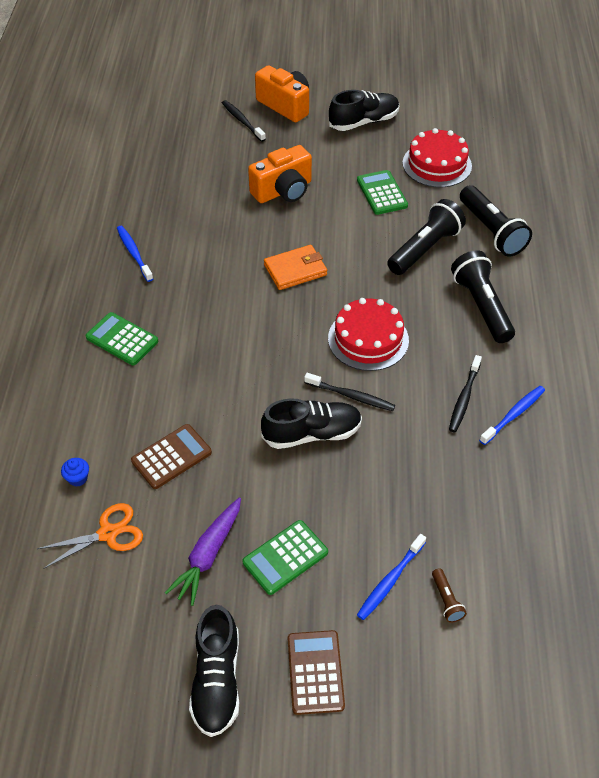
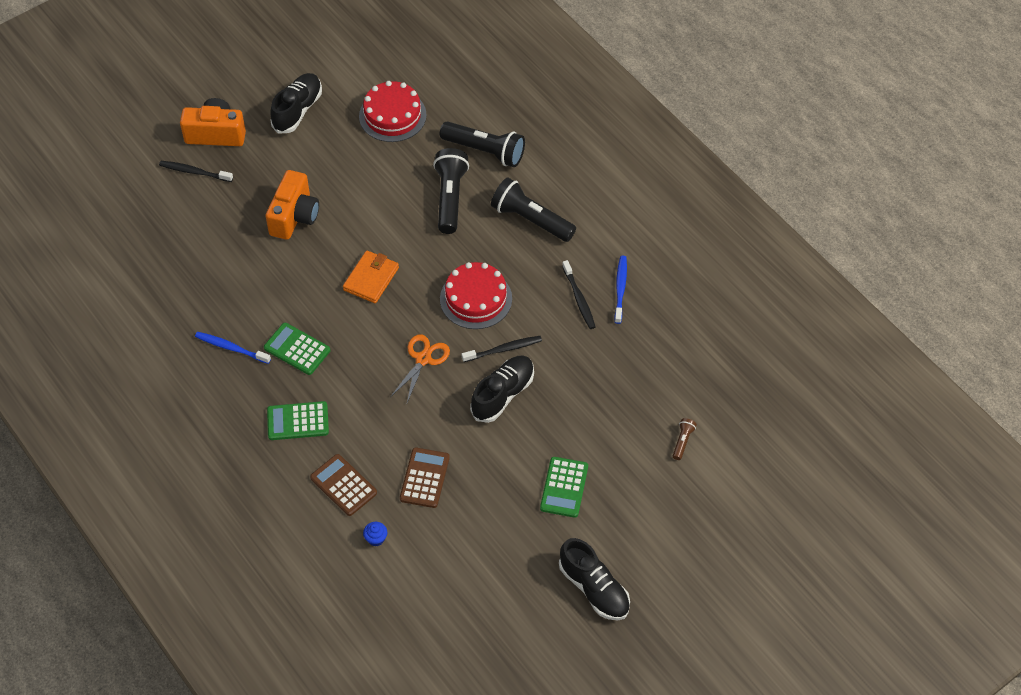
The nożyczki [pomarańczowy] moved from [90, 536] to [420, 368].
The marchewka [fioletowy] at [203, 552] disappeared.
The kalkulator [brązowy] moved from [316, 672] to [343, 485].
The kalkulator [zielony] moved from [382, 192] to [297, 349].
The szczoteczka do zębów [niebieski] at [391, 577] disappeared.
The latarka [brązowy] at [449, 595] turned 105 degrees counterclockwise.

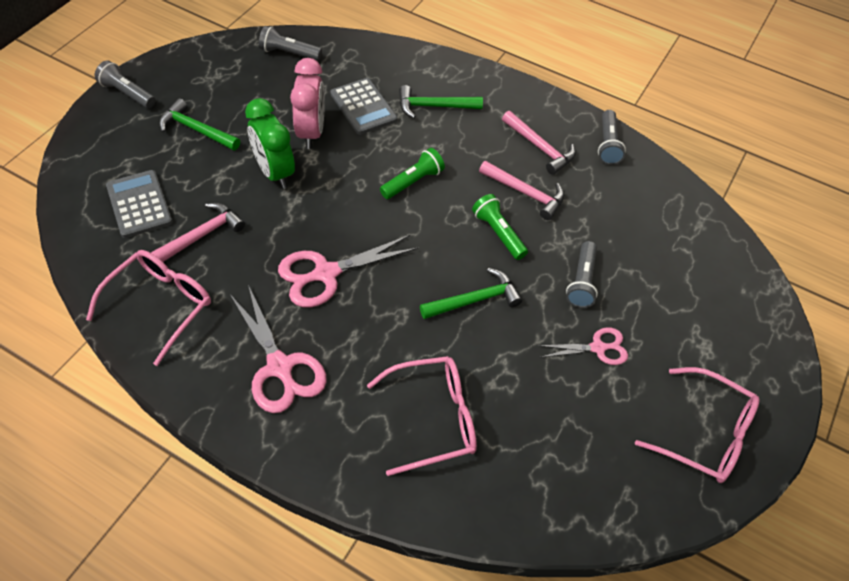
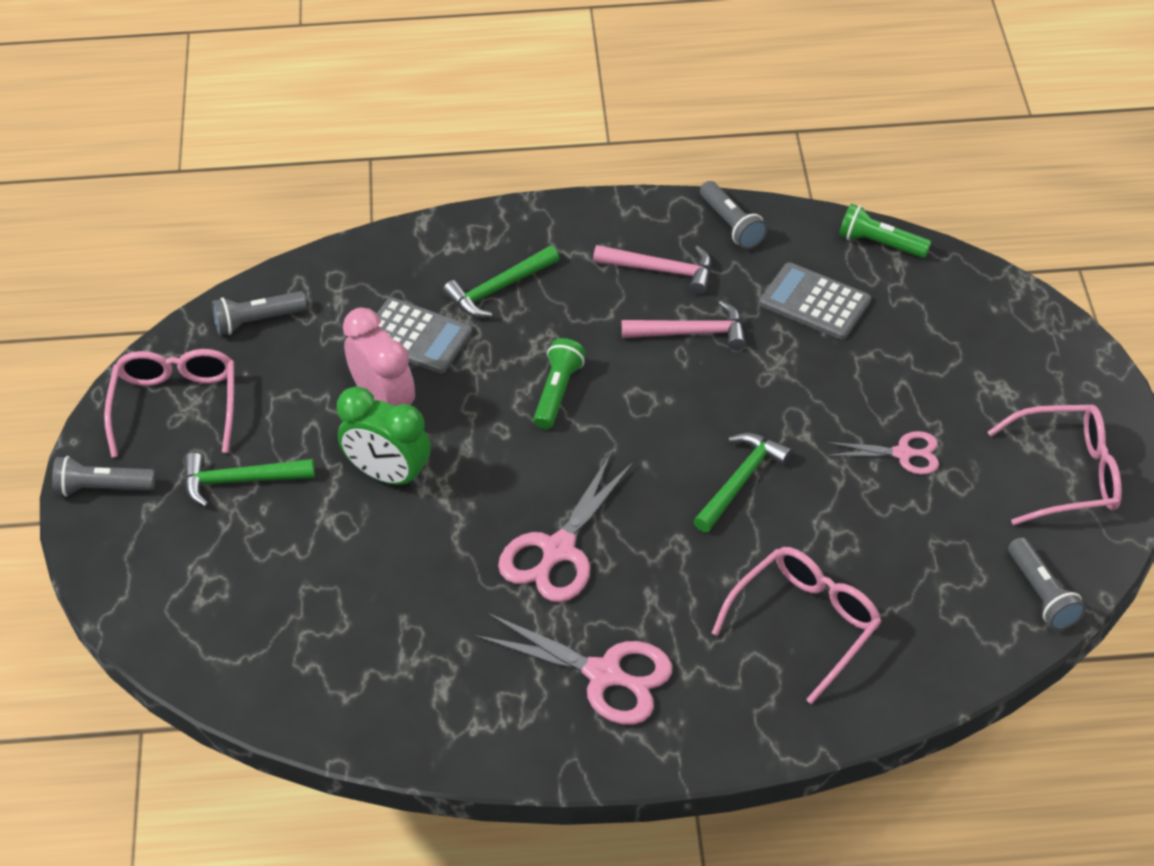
The okulary [różowy] moved from [148, 308] to [169, 403].
The kalkulator [szary] moved from [139, 204] to [815, 301].
The młotek [różowy] at [198, 232] disappeared.
The latarka [zielony] moved from [500, 227] to [885, 231].
The nożyczki [różowy] at [583, 346] turned 45 degrees clockwise.
The latarka [szary] moved from [582, 274] to [1047, 583].

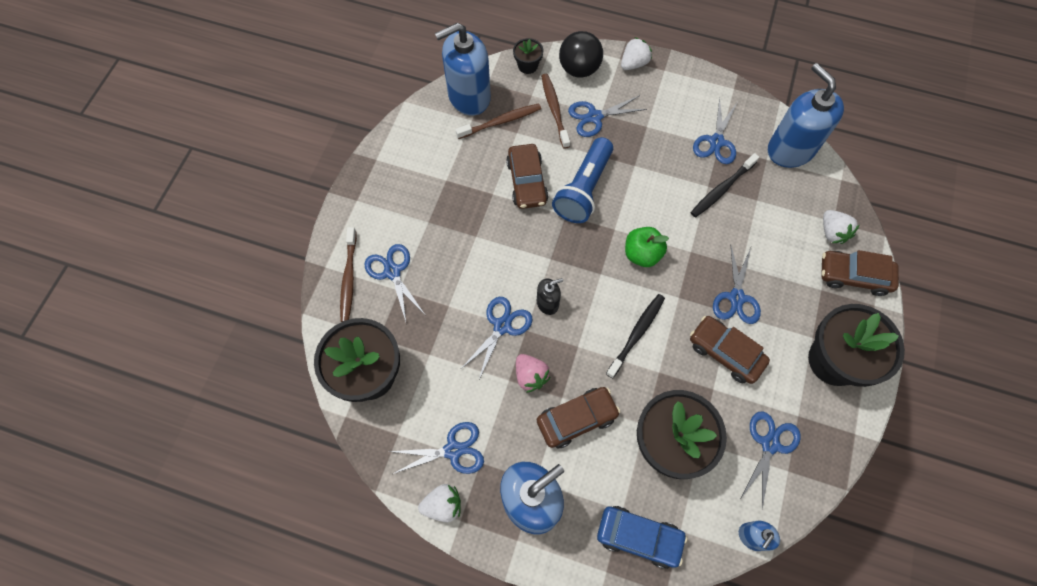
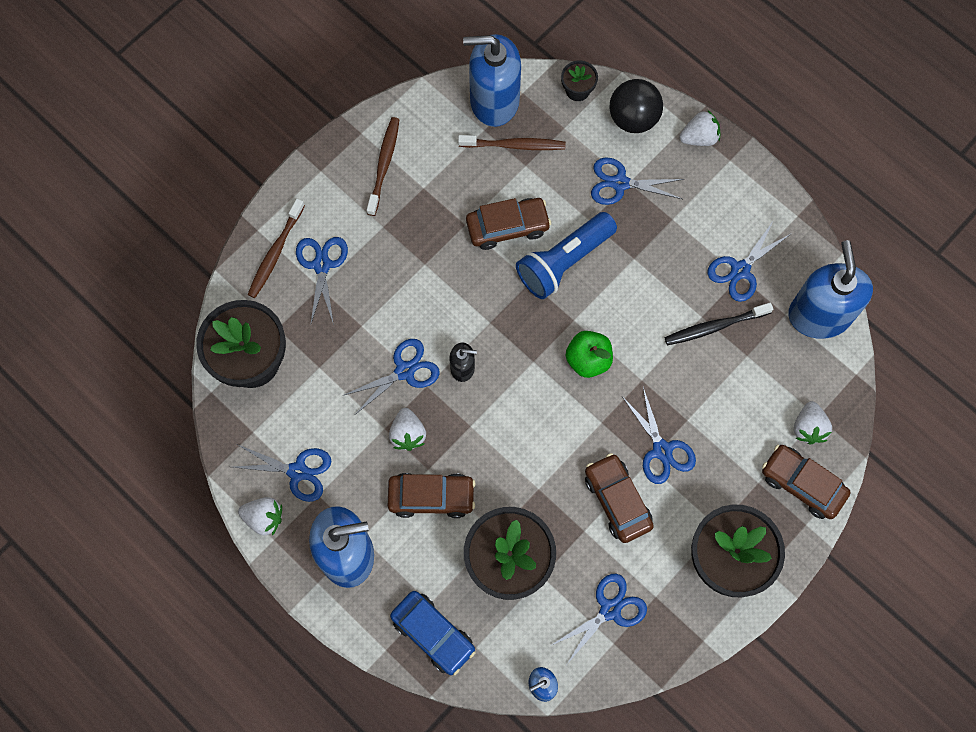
The samochód [brązowy] at [527, 176] turned 120 degrees counterclockwise.
The truskawka [różowy] at [533, 373] became the truskawka [biały] at [407, 429].
The szczoteczka do zębów [brązowy] moved from [555, 111] to [383, 166].
The szczoteczka do zębów [czarny] at [635, 336] disappeared.
The nożyczki [niebieski] at [737, 285] turned 60 degrees counterclockwise.

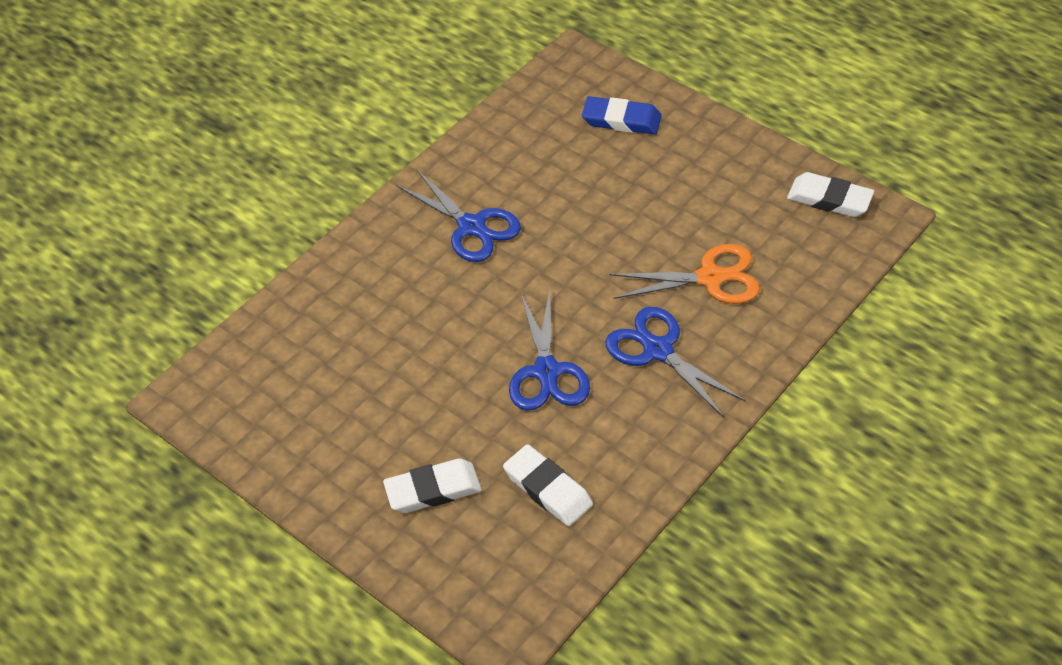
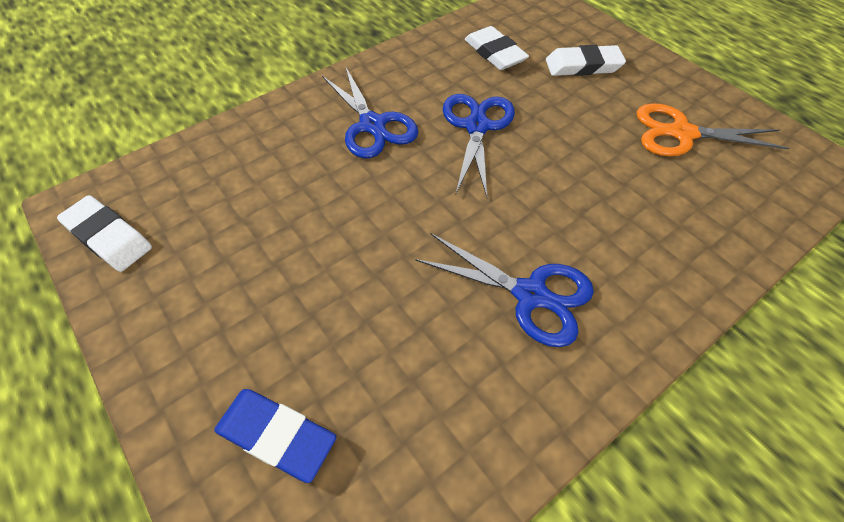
The nożyczki [niebieski] at [458, 216] turned 150 degrees clockwise.
The nożyczki [pomarańczowy] moved from [684, 274] to [713, 129].

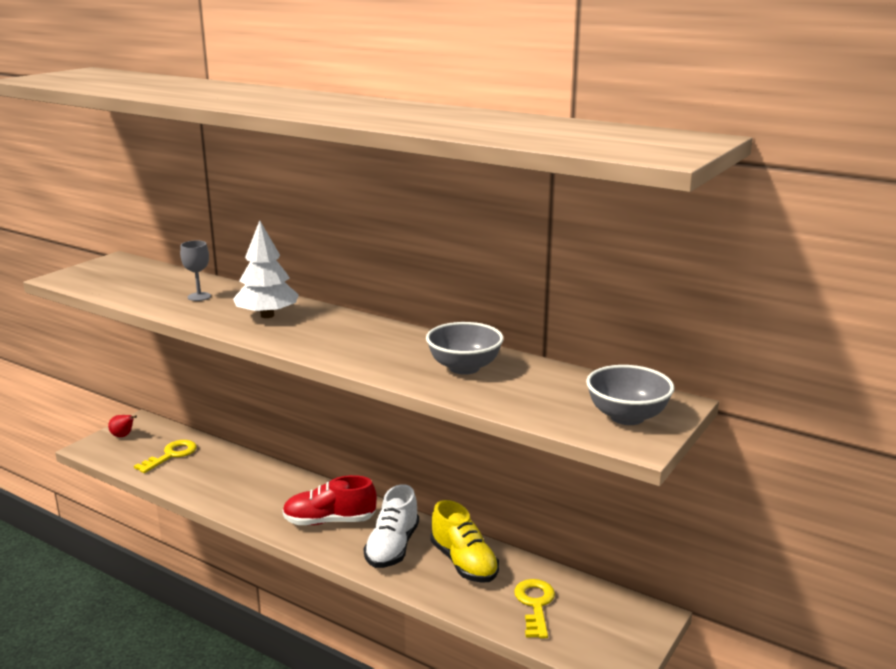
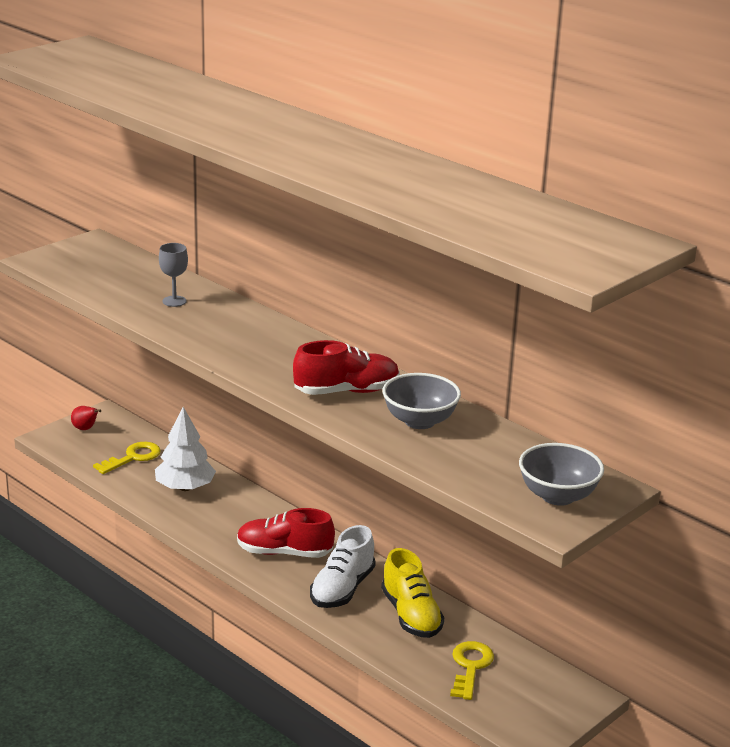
The drzewko [biały] moved from [266, 269] to [185, 449].
The but [czerwony] at [346, 367] appeared.

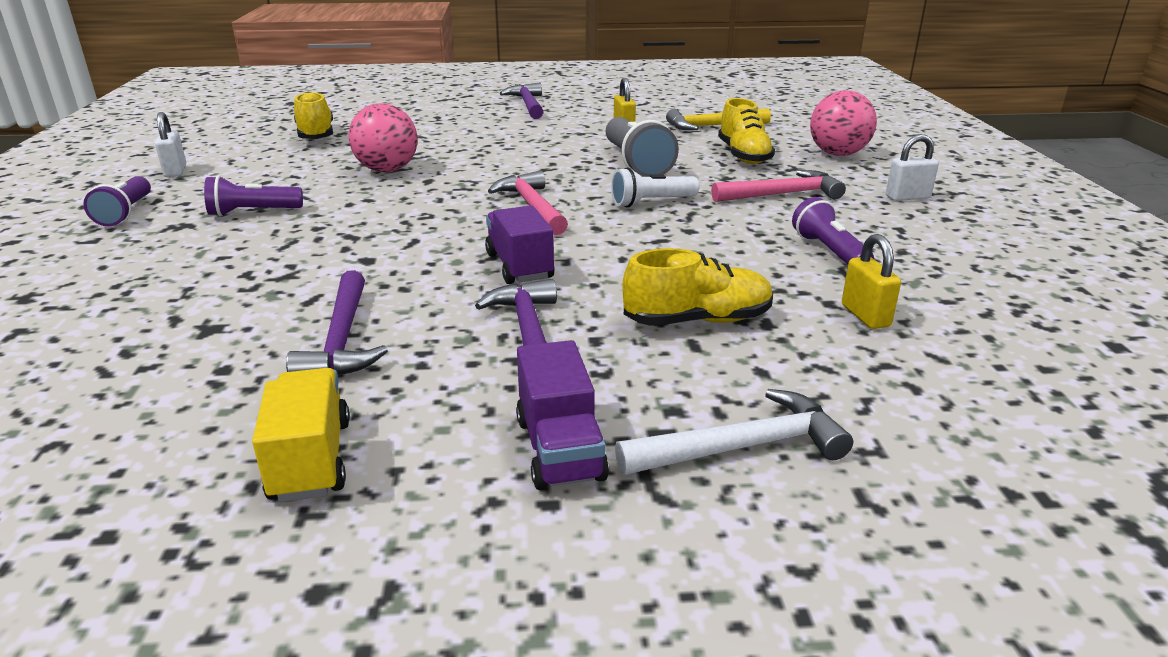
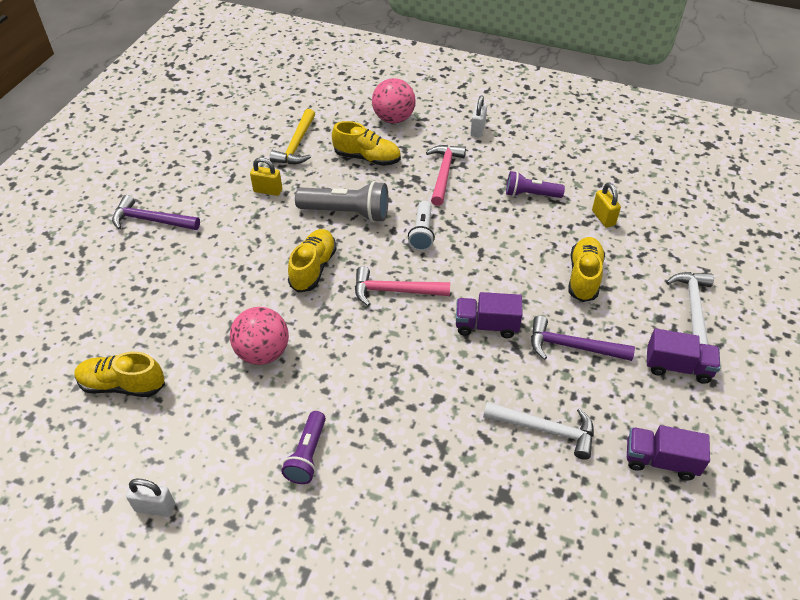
The latarka [fioletowy] at [117, 201] disappeared.
The ciężarówka [żółty] at [301, 435] became the ciężarówka [fioletowy] at [668, 453].
The młotek [fioletowy] at [337, 323] became the młotek [biały] at [538, 431].
The kłódka [żółty] at [871, 281] turned 60 degrees clockwise.
The but [żółty] at [312, 261] appeared.

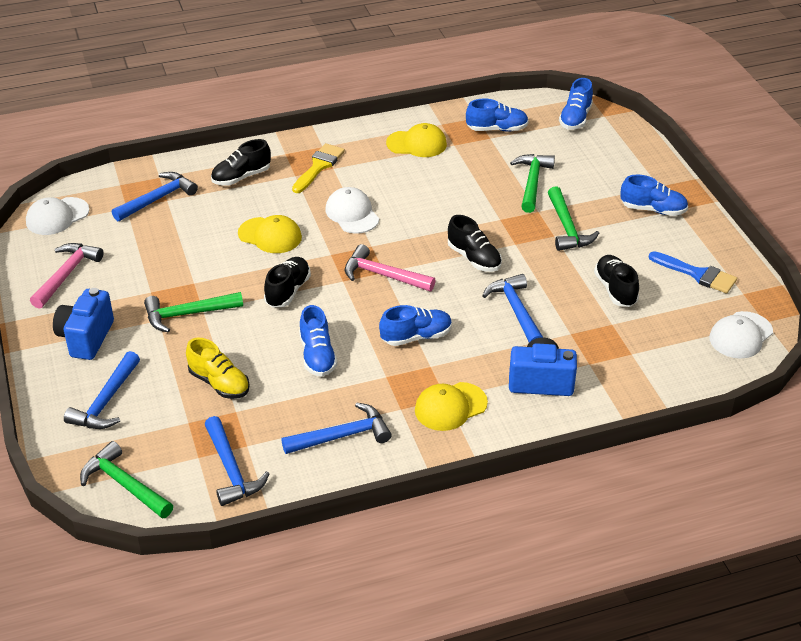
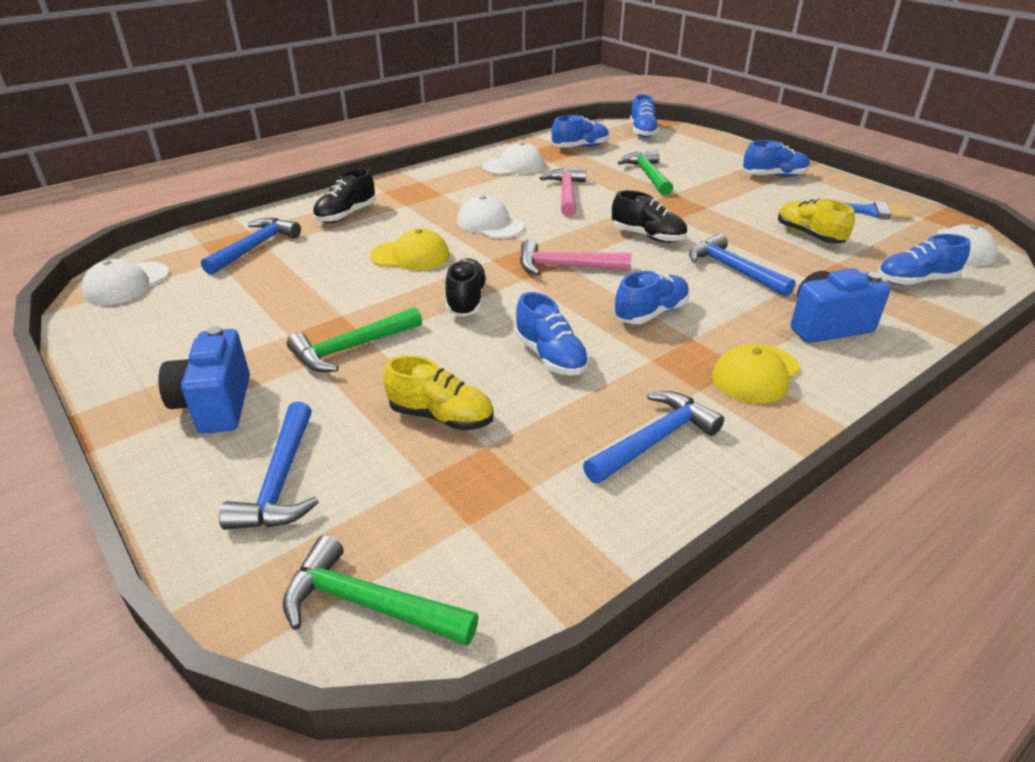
The młotek [różowy] moved from [66, 276] to [563, 192].
The młotek [niebieski] at [237, 461] disappeared.
The pędzel [żółty] at [318, 168] disappeared.
The czapka [żółty] at [416, 140] became the czapka [biały] at [513, 158].
The młotek [zielony] at [573, 218] disappeared.
The but [czarny] at [616, 281] became the but [żółty] at [816, 221].
The but [niebieski] at [924, 260] appeared.

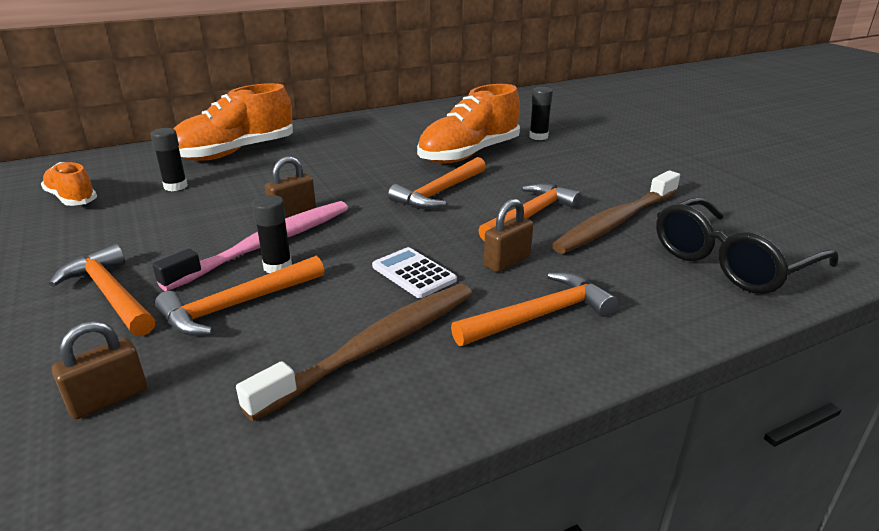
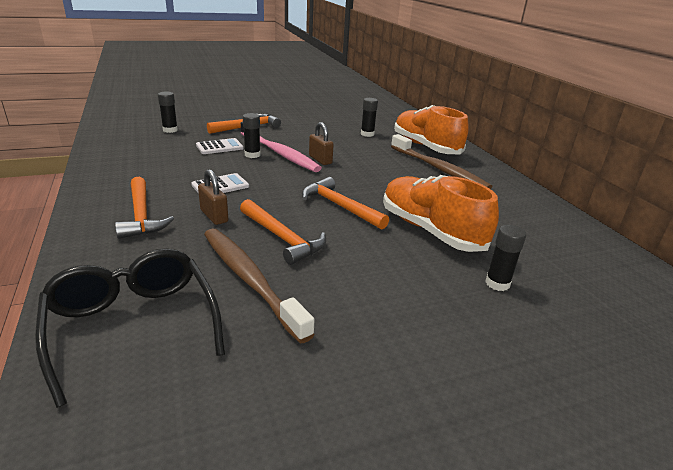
The but [pomarańczowy] at [69, 184] disappeared.
The kłódka [brązowy] at [99, 370] was replaced by the klej w sztyfcie [czarny] at [168, 112].
The młotek [pomarańczowy] at [239, 296] was replaced by the kalkulator [biały] at [220, 146].
The szczoteczka do zębów [brązowy] moved from [354, 352] to [441, 161].

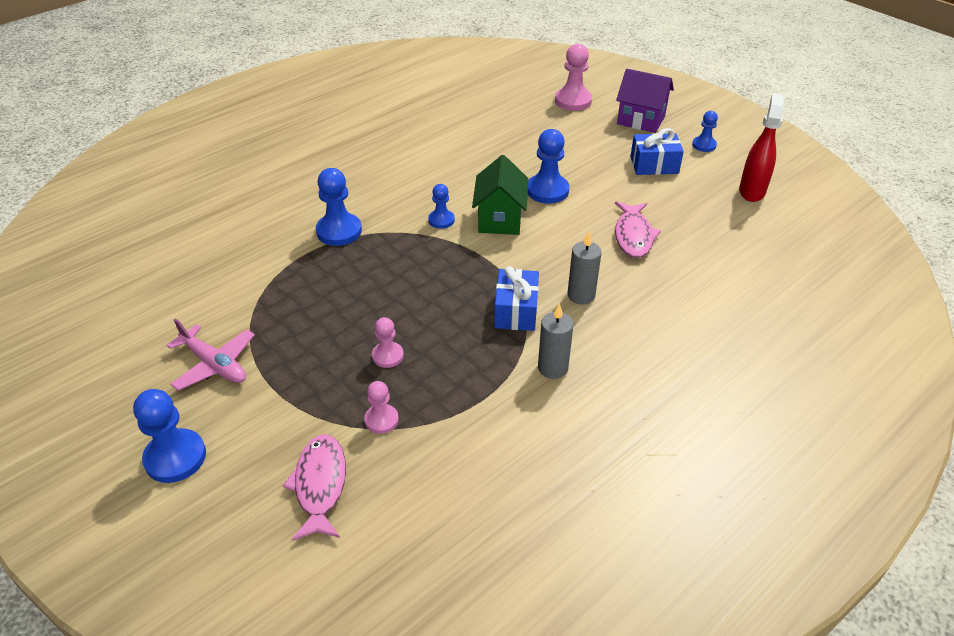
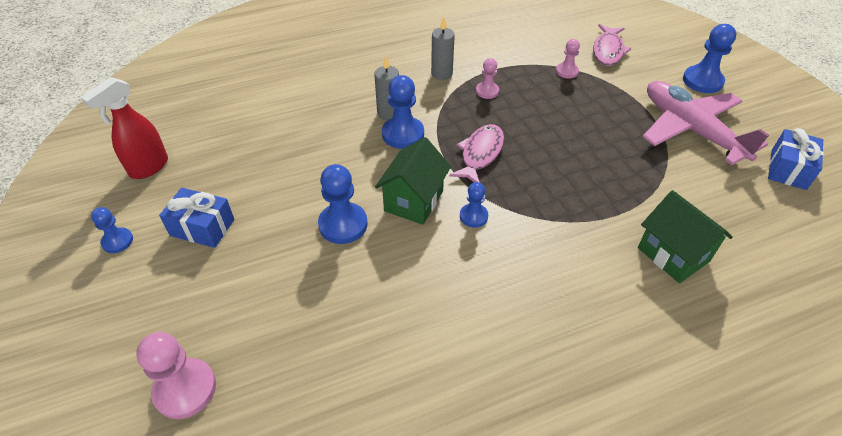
The samolot [różowy] at [210, 354] changed to 1.68 times the size.
The pionek [niebieski] moved from [339, 207] to [403, 112].
The pionek [różowy] moved from [388, 342] to [487, 78].
The prezent [niebieski] moved from [516, 298] to [796, 159].
The ryba [różowy] moved from [638, 229] to [476, 153].
The domek [fioletowy] at [645, 101] disappeared.
The domek [zielony] at [685, 236] appeared.

